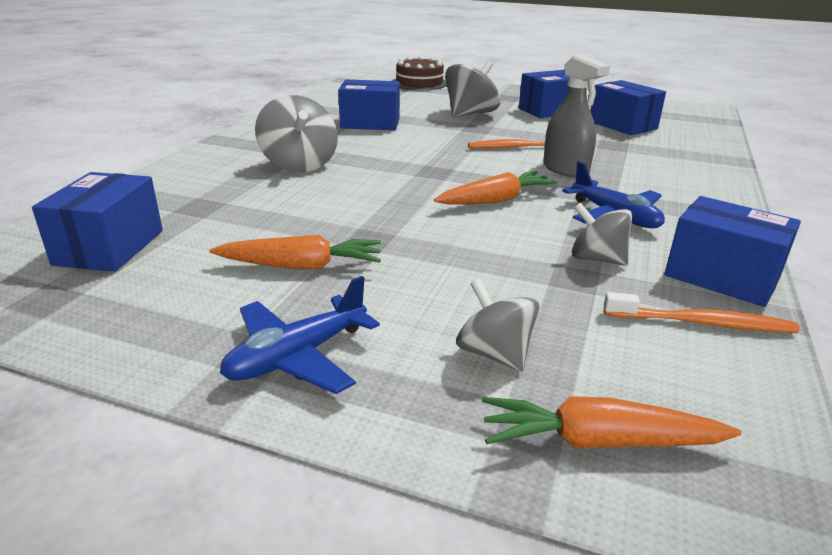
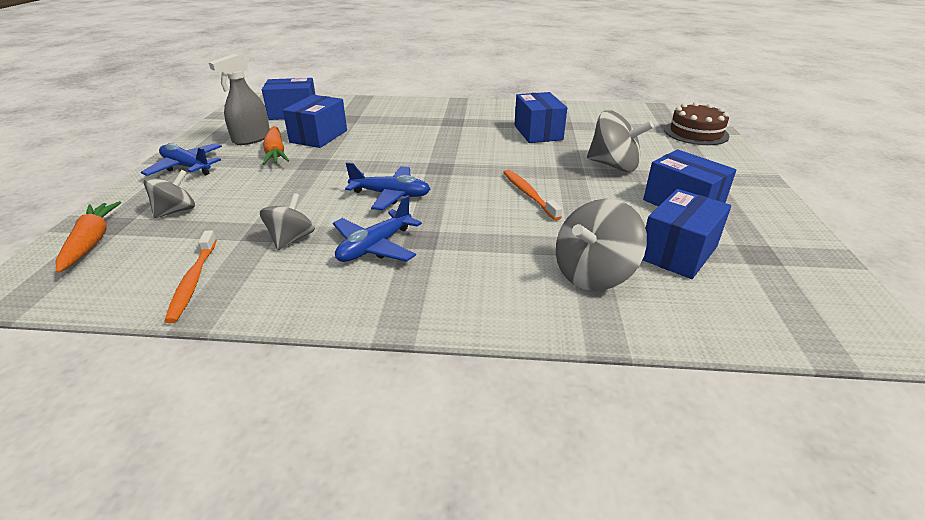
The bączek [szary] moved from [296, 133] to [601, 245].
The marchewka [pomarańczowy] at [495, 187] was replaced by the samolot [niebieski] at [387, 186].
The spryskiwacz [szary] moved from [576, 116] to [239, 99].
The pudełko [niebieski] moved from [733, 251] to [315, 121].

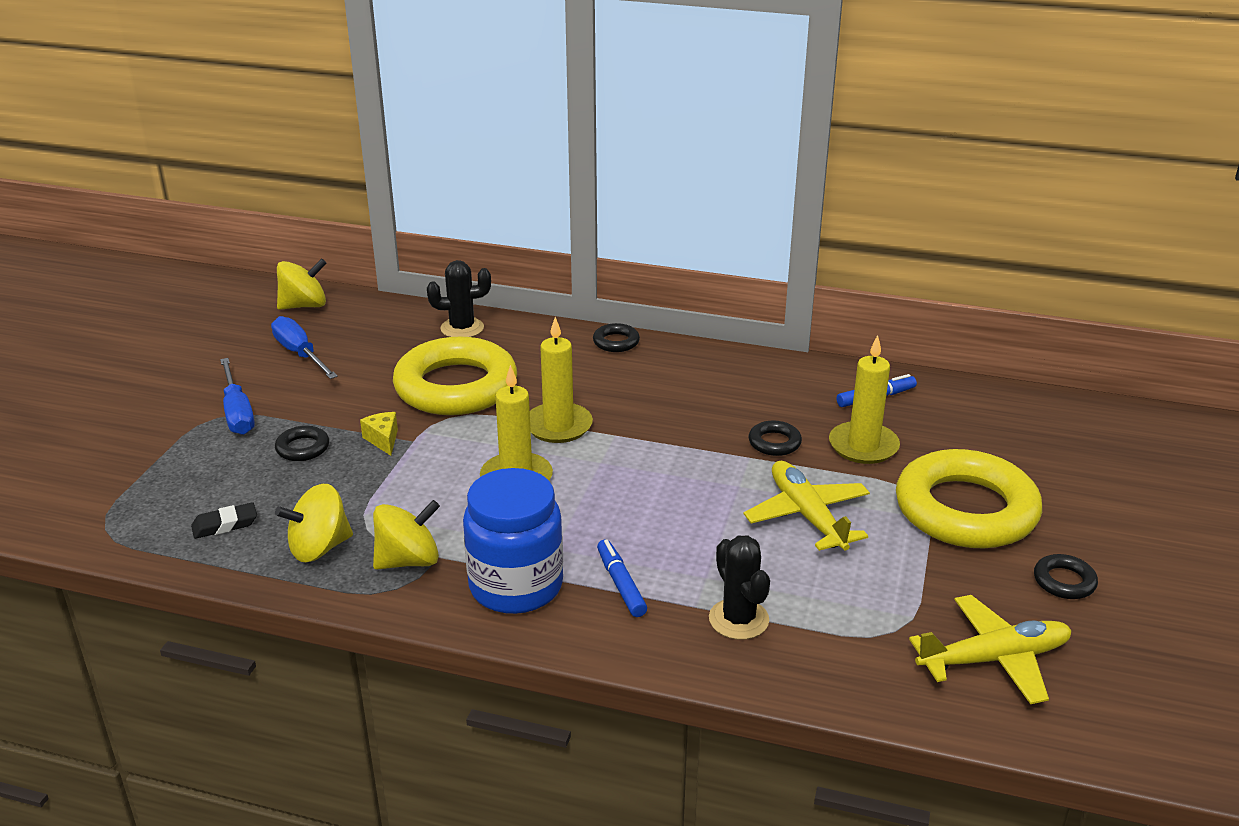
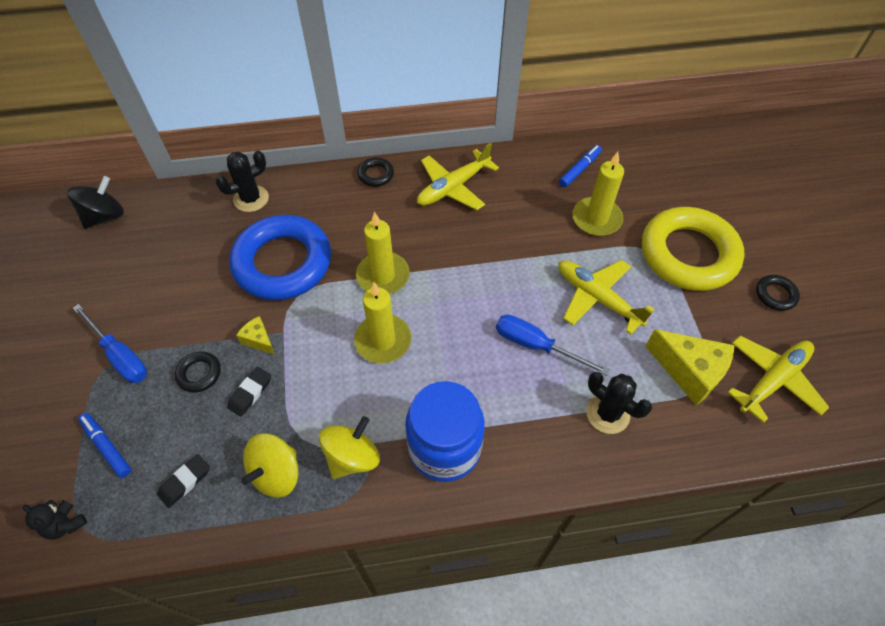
The śrubokręt [niebieski] moved from [304, 347] to [553, 345].
The bączek [żółty] at [302, 284] became the bączek [czarny] at [95, 202].
The pierścień [żółty] at [455, 376] became the pierścień [niebieski] at [280, 257].
The flamaster [niebieski] moved from [622, 578] to [104, 445].
The pierścień [czarny] at [775, 438] disappeared.
The miś [czarny] at [55, 520] appeared.
The gumka do mazania [czarny] at [249, 392] appeared.
The samolot [żółty] at [458, 176] appeared.
The ser [żółty] at [690, 367] appeared.

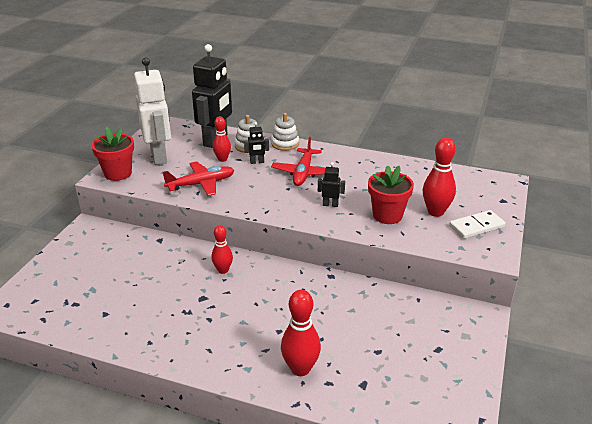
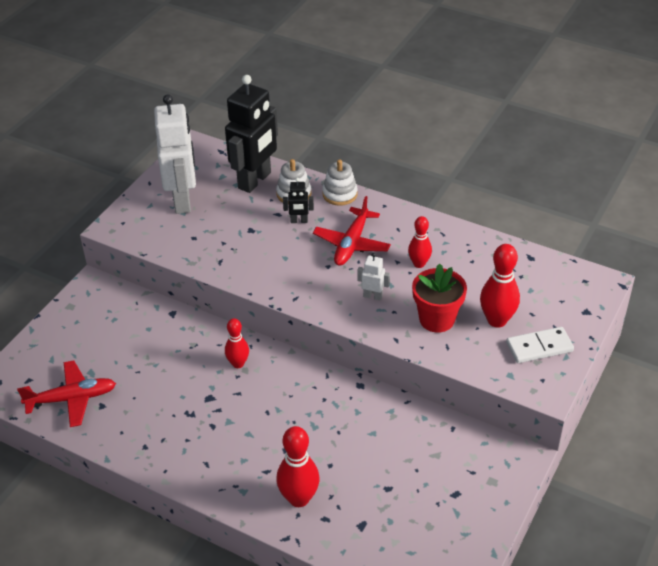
The doniczka [czerwony] at [112, 154] disappeared.
The samolot [czerwony] moved from [198, 178] to [66, 393].
The kręgiel [czerwony] moved from [222, 139] to [420, 242].
The robot [czarny] at [331, 184] became the robot [biały] at [374, 277].

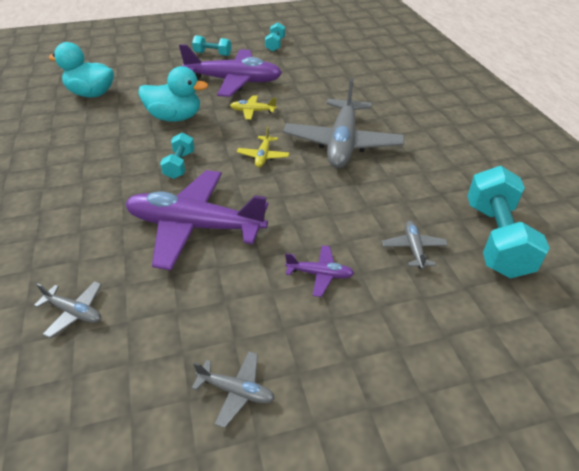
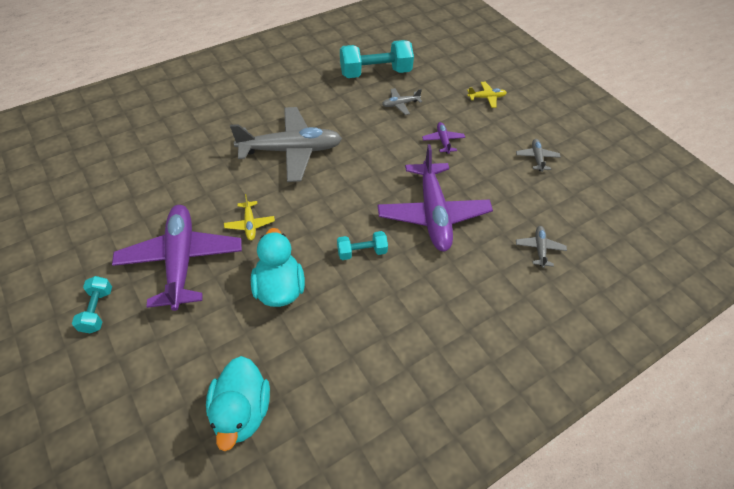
The samolot [żółty] moved from [263, 146] to [487, 95].
The hantel [turkusowy] at [275, 37] disappeared.

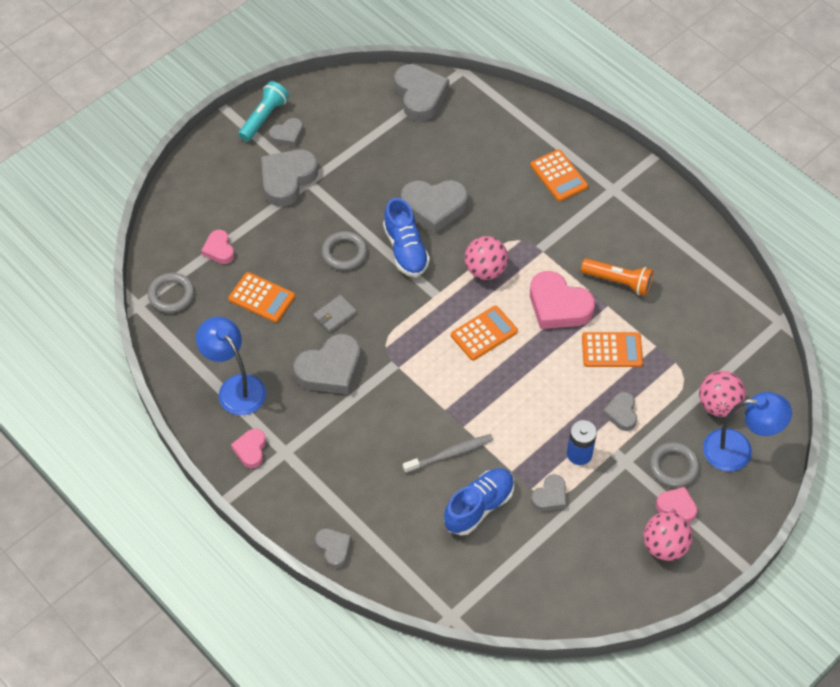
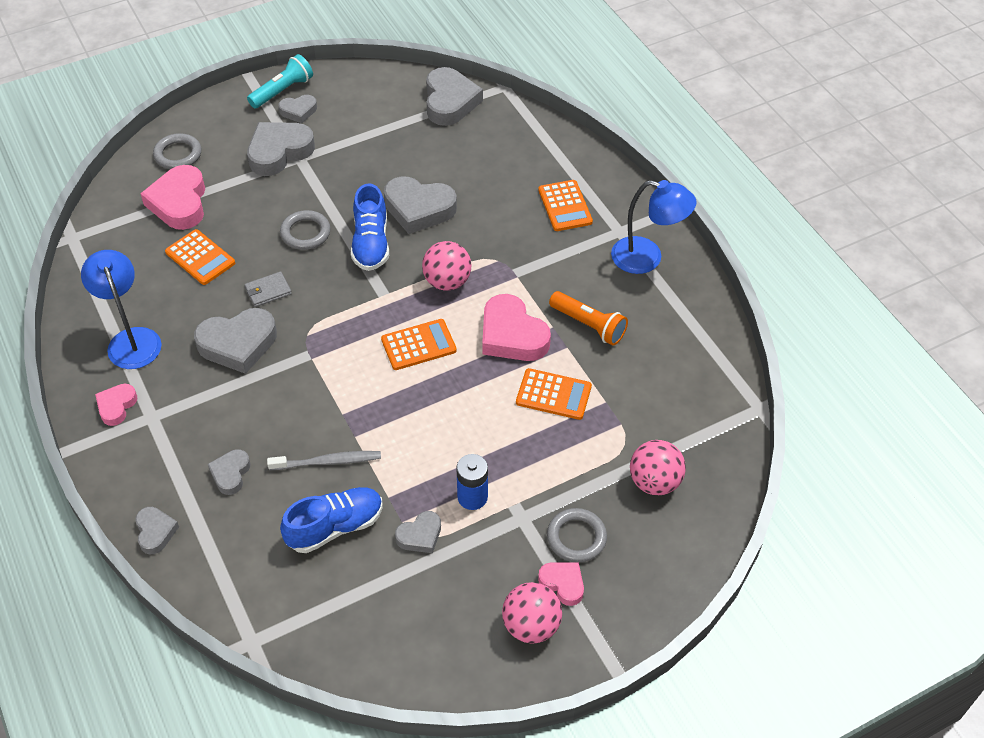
The pierścień [szary] moved from [171, 293] to [177, 151].
The serce [różowy] at [217, 247] changed to 1.82 times the size.
The serce [szary] moved from [620, 411] to [229, 472].
The lampka [niebieski] moved from [747, 431] to [653, 227].

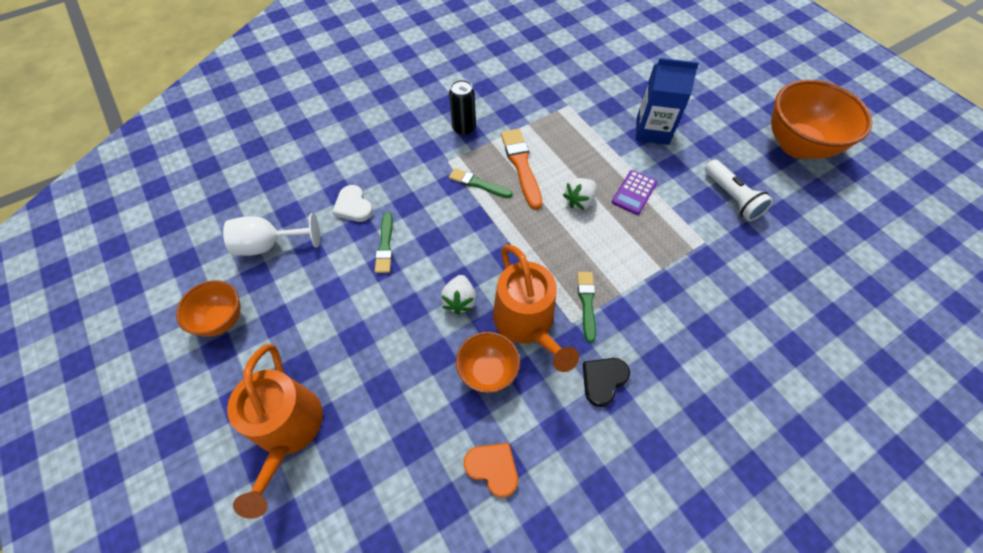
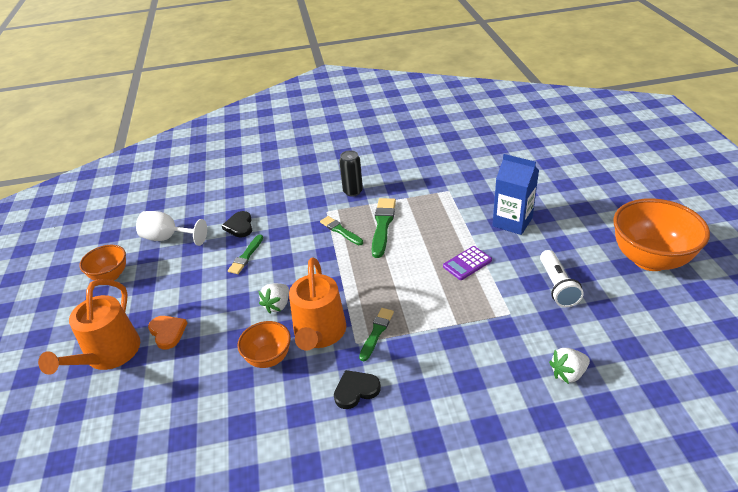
The serce [biały] at [352, 203] became the serce [czarny] at [236, 224].
The serce [pomarańczowy] moved from [491, 470] to [167, 333].
The pędzel [pomarańczowy] at [521, 169] became the pędzel [zielony] at [384, 228].
The truskawka [biały] moved from [580, 194] to [569, 366].

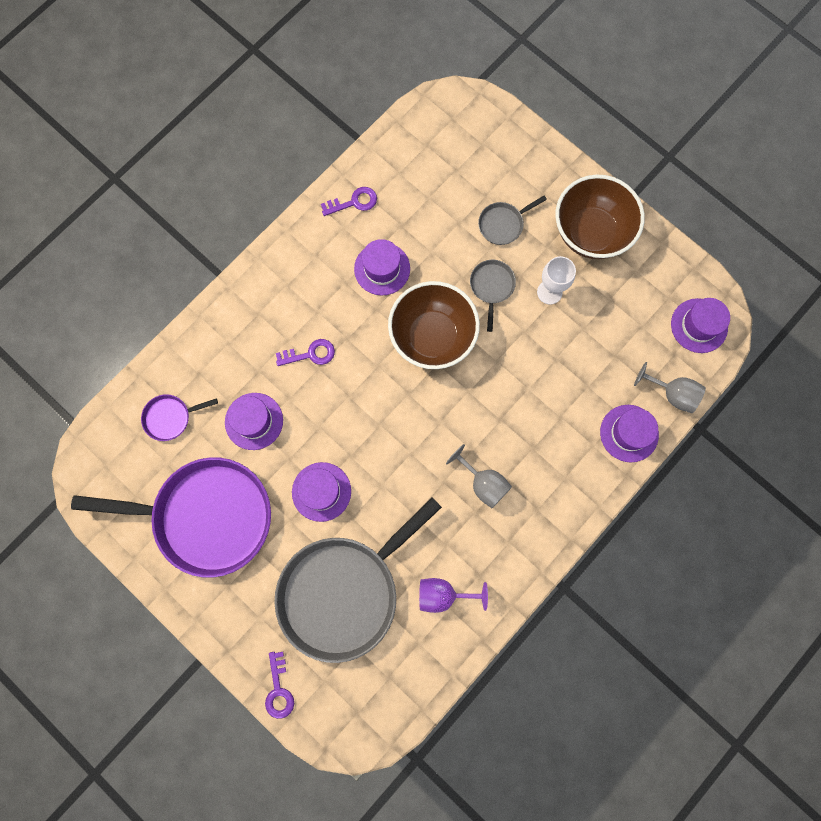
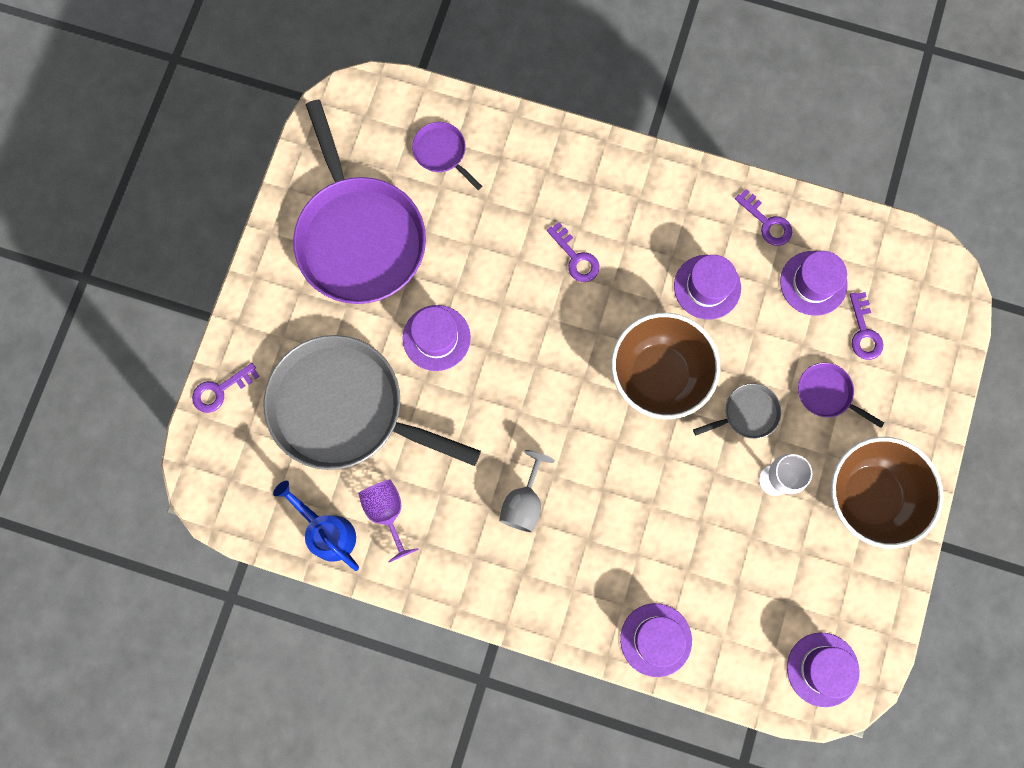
The kapelusz [fioletowy] moved from [254, 421] to [814, 283].
The patelnia [szary] at [512, 220] became the patelnia [fioletowy] at [841, 395].
The kielich [szary] at [670, 387] disappeared.
The konewka [niebieski] at [316, 526] appeared.
The klucz [fioletowy] at [866, 326] appeared.

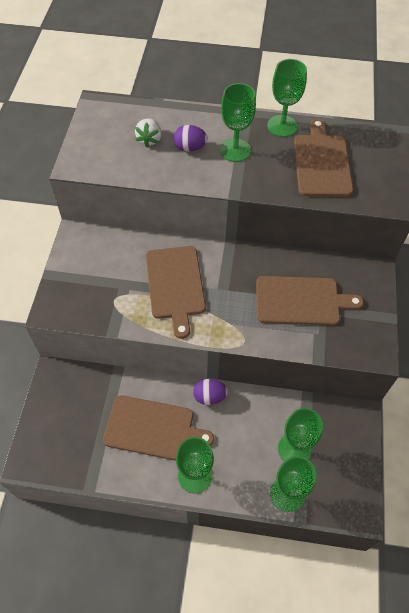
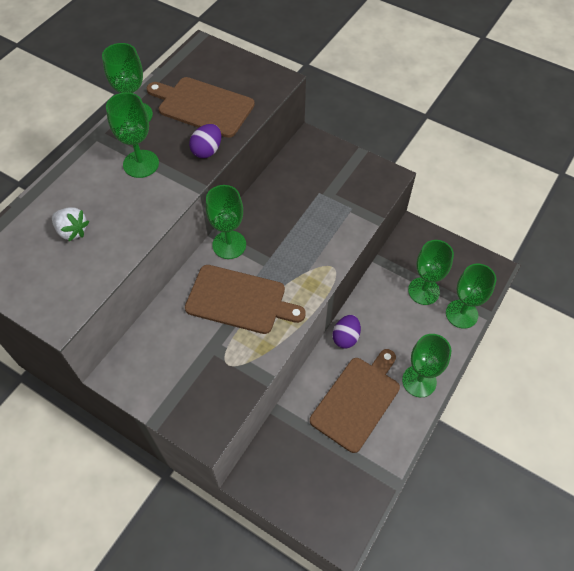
The jajko [fioletowy] moved from [191, 138] to [205, 141].
The deska do krojenia [brązowy] at [310, 301] disappeared.
The kielich [zielony] at [226, 222] appeared.

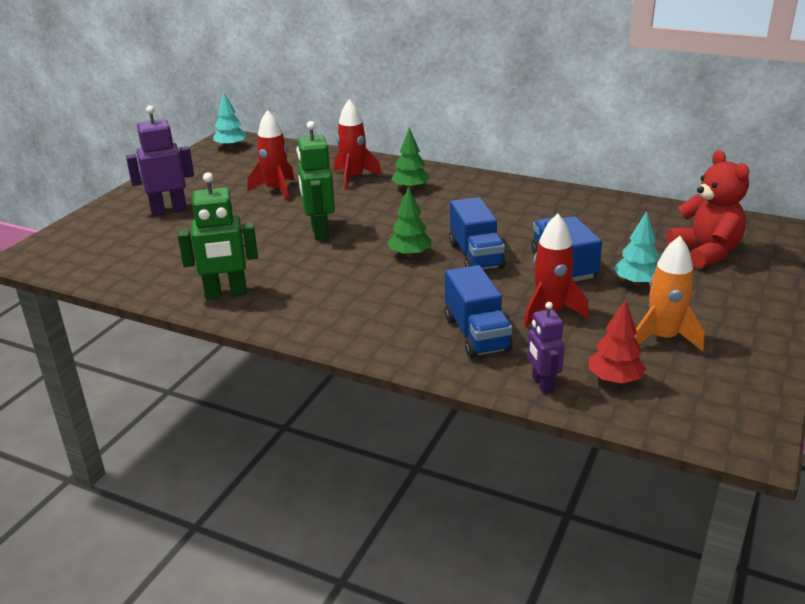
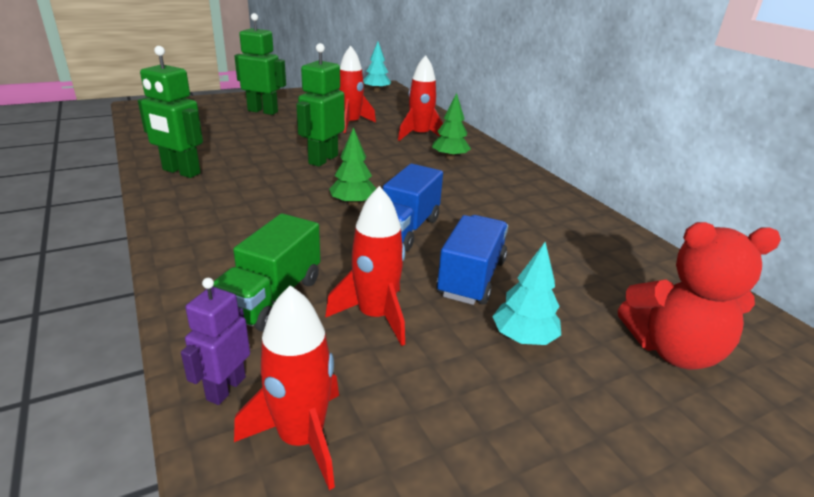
The robot [fioletowy] at [160, 160] became the robot [zielony] at [260, 64].
The ciężarówka [niebieski] at [479, 311] became the ciężarówka [zielony] at [266, 272].
The drzewko [czerwony] at [617, 341] was replaced by the rakieta [czerwony] at [286, 387].
The rakieta [pomarańczowy] at [669, 293] disappeared.
The miś [czerwony] at [708, 209] turned 75 degrees clockwise.

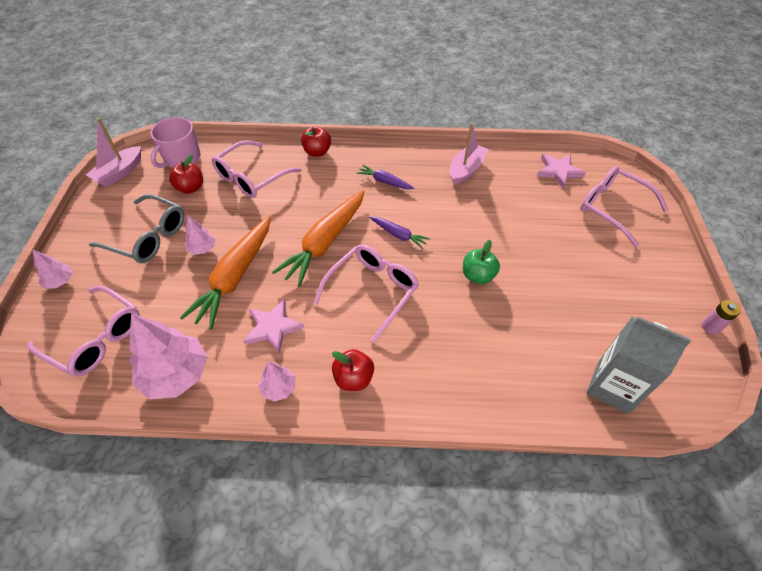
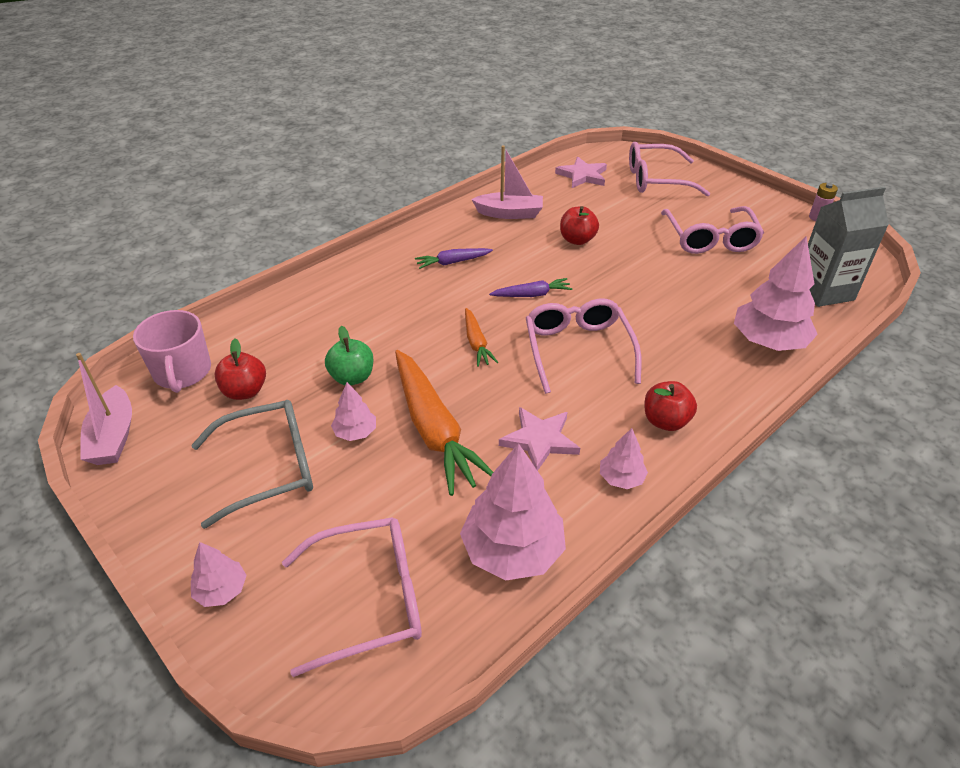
The okulary [różowy] moved from [257, 169] to [712, 230].
The marchewka [pomarańczowy] at [318, 238] changed to 0.50 times the size.
The jabłko [czerwony] moved from [316, 141] to [579, 225].
The łódka [różowy] at [469, 154] turned 105 degrees clockwise.
The jabłko [zielony] moved from [481, 262] to [349, 355].
The drzewko [różowy] at [776, 293] appeared.

